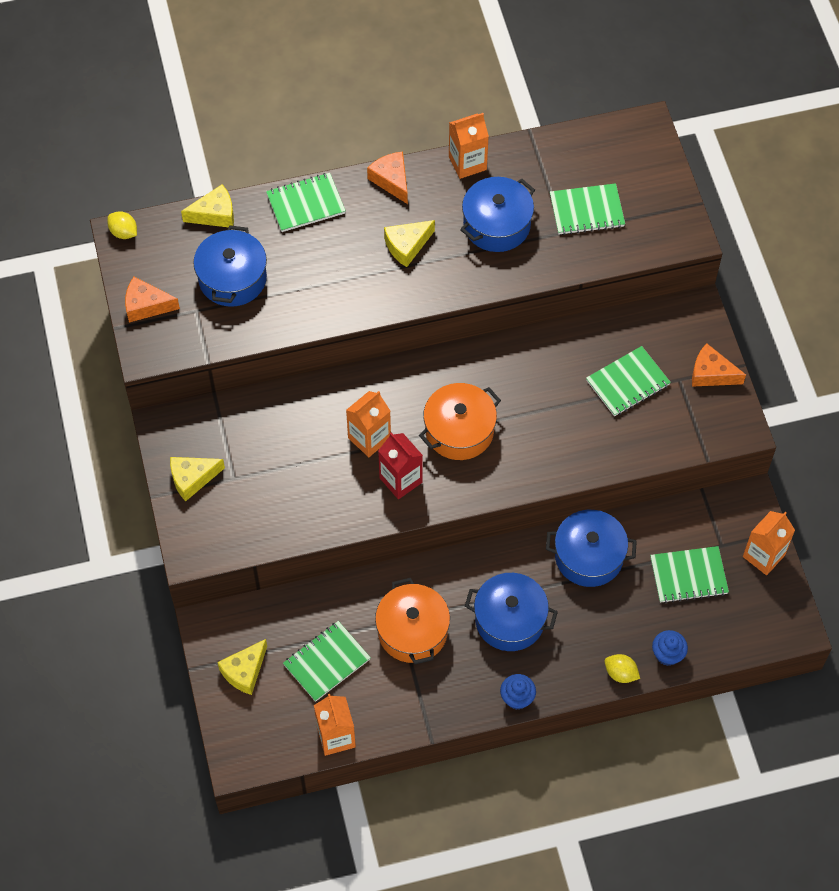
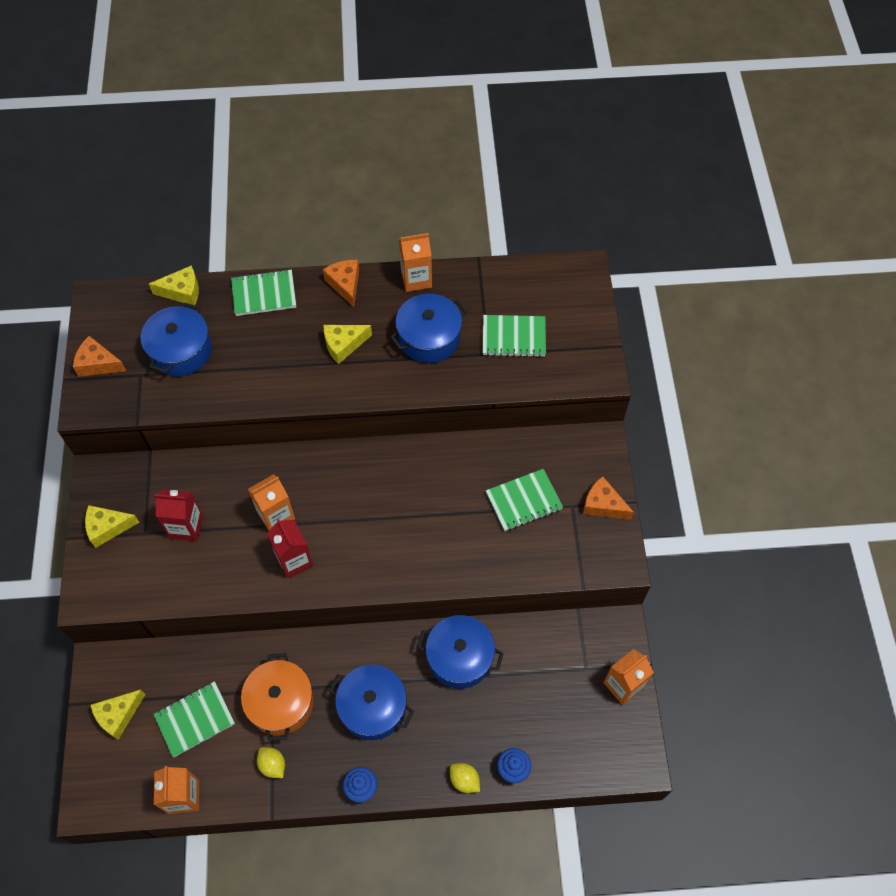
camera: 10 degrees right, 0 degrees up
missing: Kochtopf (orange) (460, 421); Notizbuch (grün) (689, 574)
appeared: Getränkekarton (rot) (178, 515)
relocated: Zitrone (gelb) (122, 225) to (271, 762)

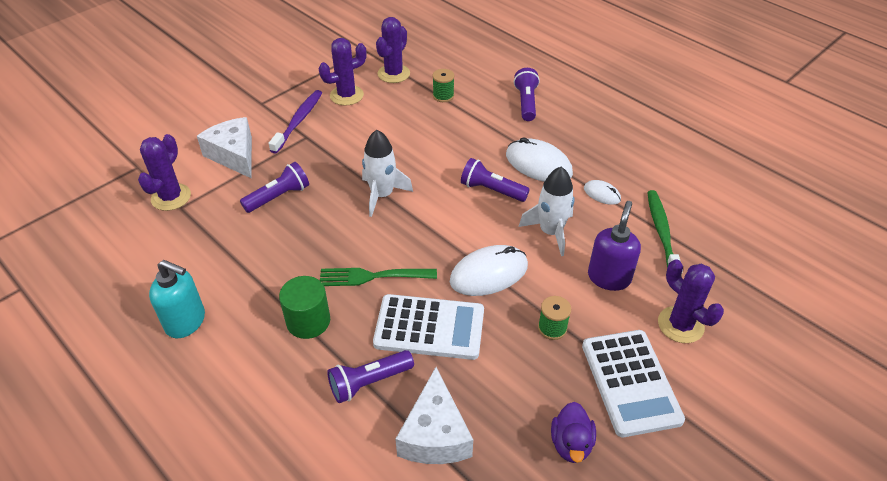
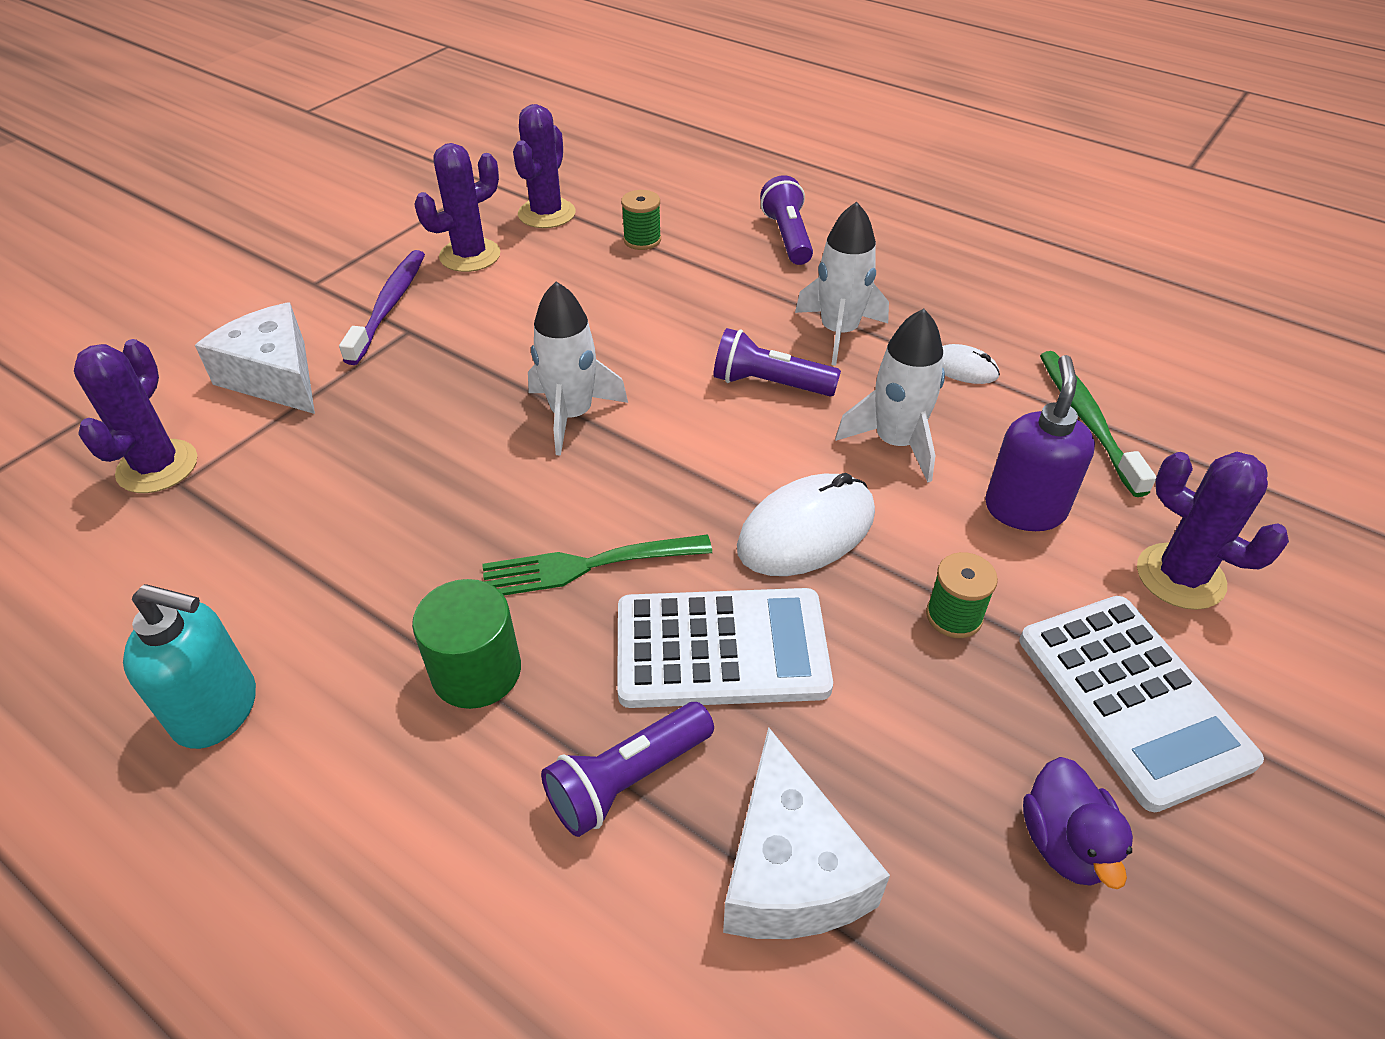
camera: 10 degrees left, 0 degrees up
missing: Taschenlampe (lila) (274, 187)
exchanged: Computermaus (weiß) (539, 159) to Rakete (weiß) (842, 284)

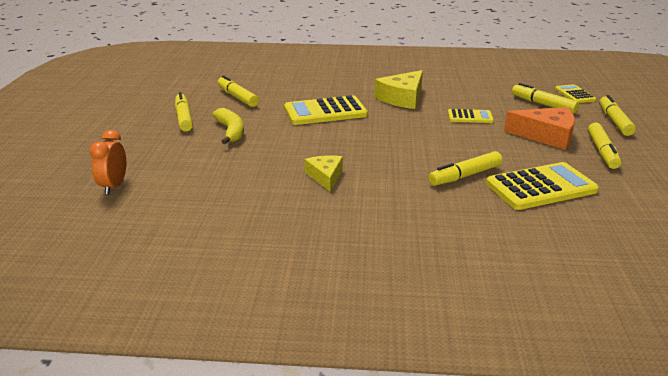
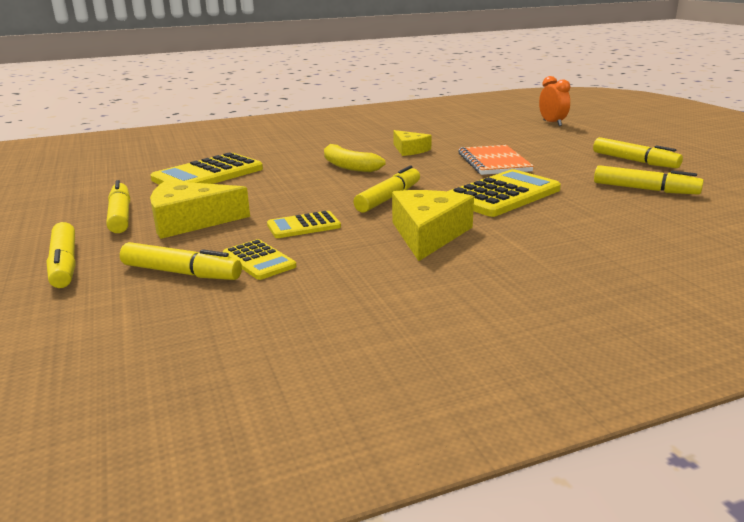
camera: 155 degrees right, 5 degrees down
appeared: Notizbuch (orange) (496, 160)
relocated: Banane (gelb) (228, 126) to (354, 158); Filzstift (gelb) (465, 168) to (387, 189); Taschenrechner (gelb) (575, 93) to (260, 259)
colour: Käse (orange) (539, 128) to Käse (gelb) (200, 210)

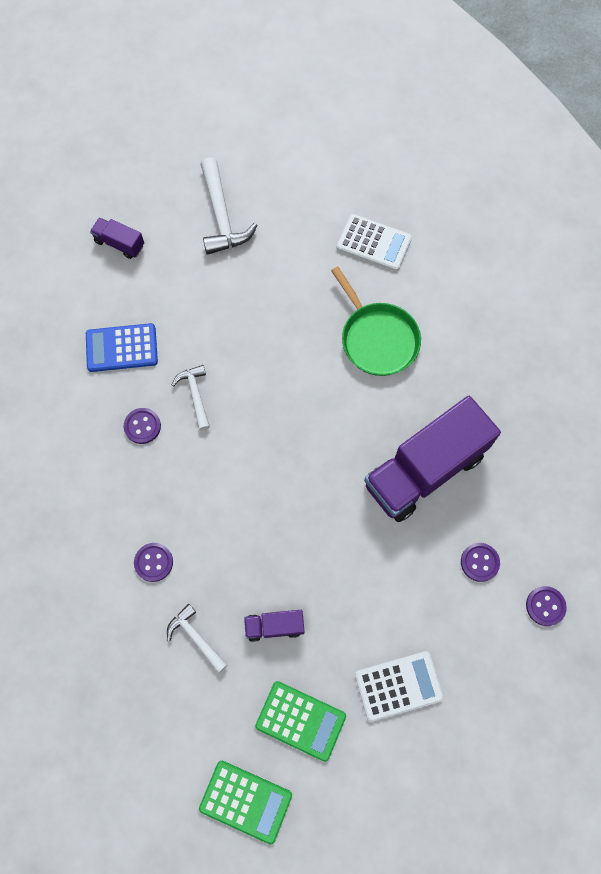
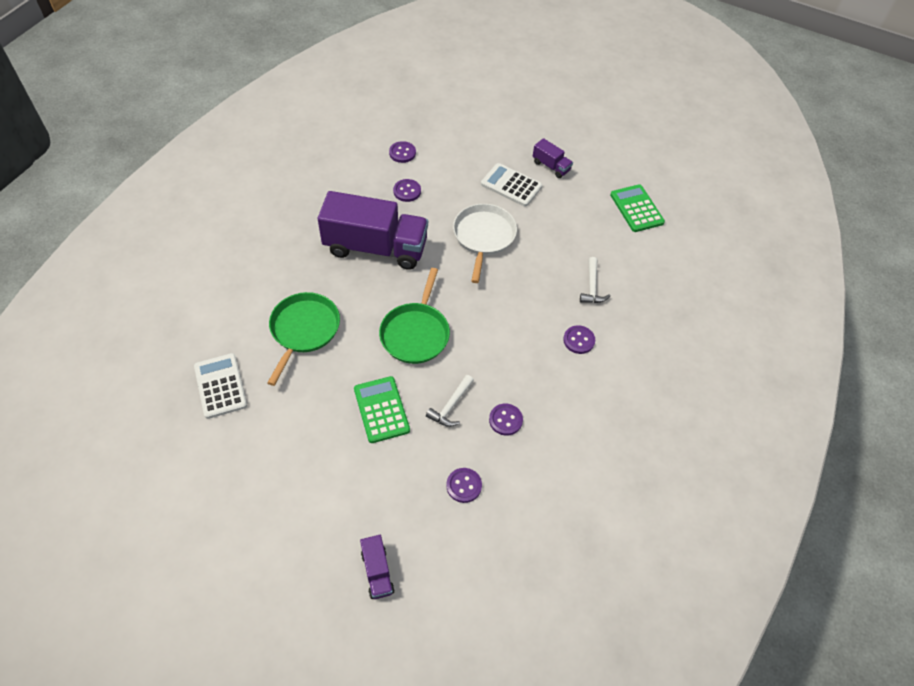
camera: 135 degrees left, 15 degrees down
missing: Hammer (weiß) (229, 206)
appeared: Pfanne (grün) (414, 316); Pfanne (weiß) (485, 243)
relocated: Lastwagen (lila) (274, 626) to (553, 158); Taschenrechner (grün) (300, 721) to (382, 409)
exchanged: Taschenrechner (blau) (122, 347) to Knopf (lila) (464, 485)

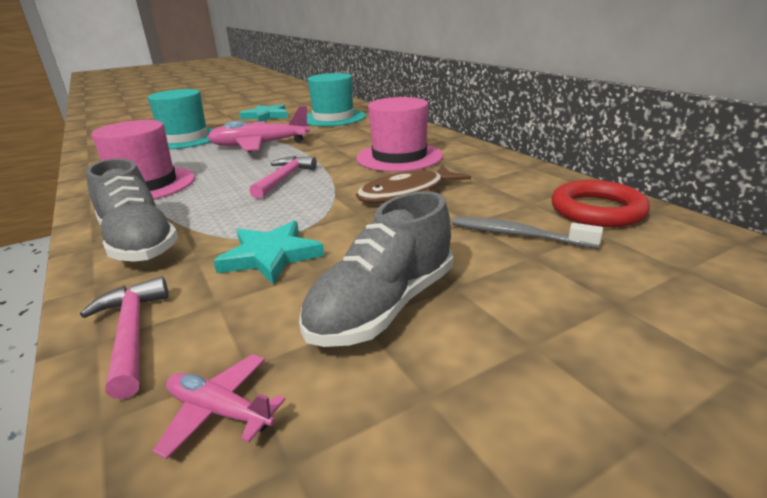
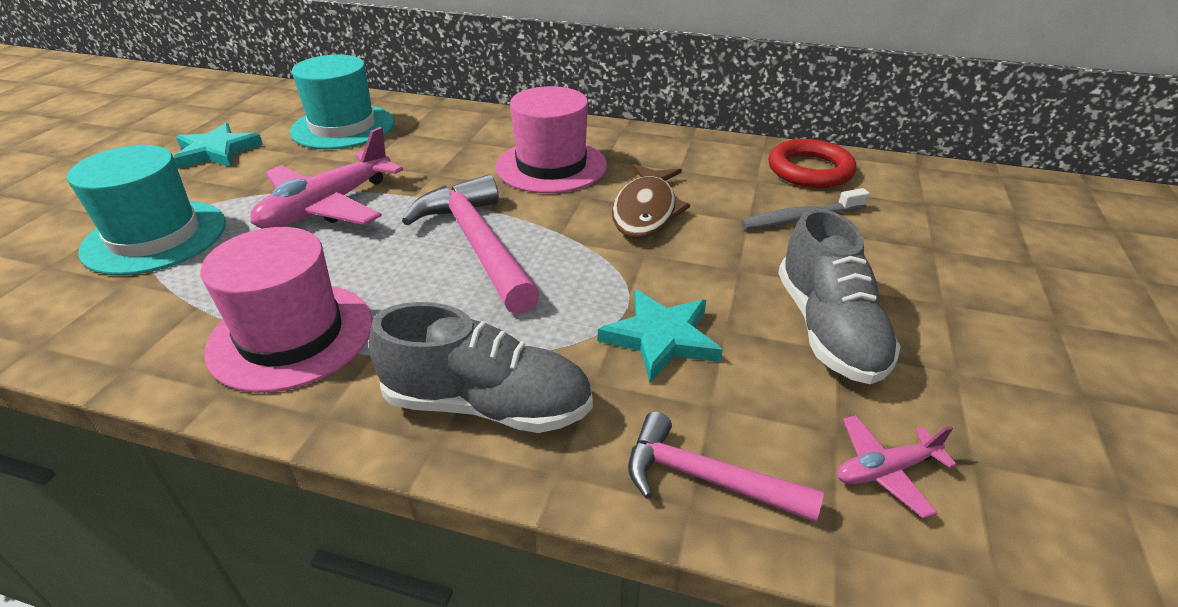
camera: 45 degrees left, 10 degrees up
size: Hammer (rosa) (283, 177) = (471, 244) x1.65

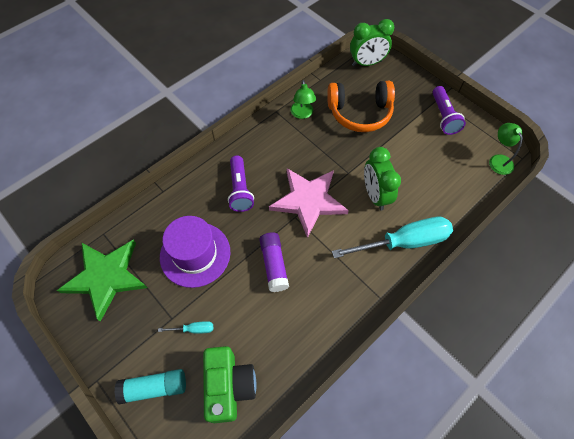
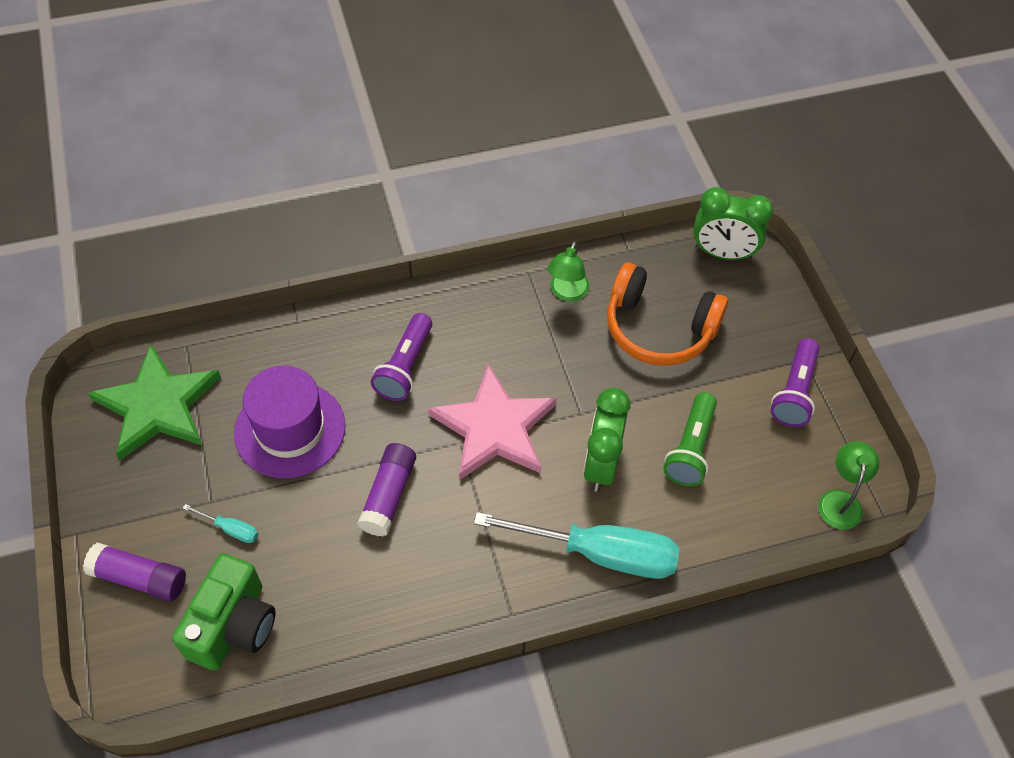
camera: 25 degrees right, 5 degrees down
appeared: Taschenlampe (grün) (690, 439)
colour: Klebestift (türkis) (150, 386) to Klebestift (lila) (134, 572)

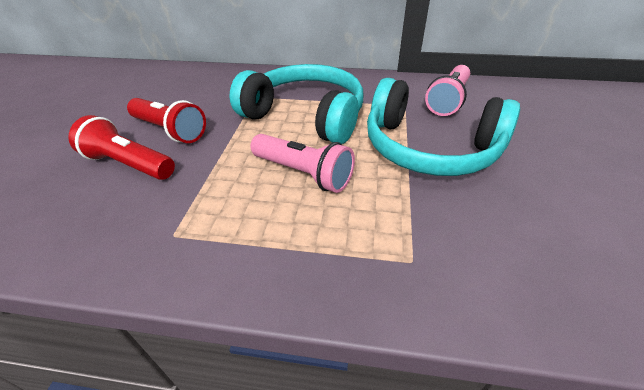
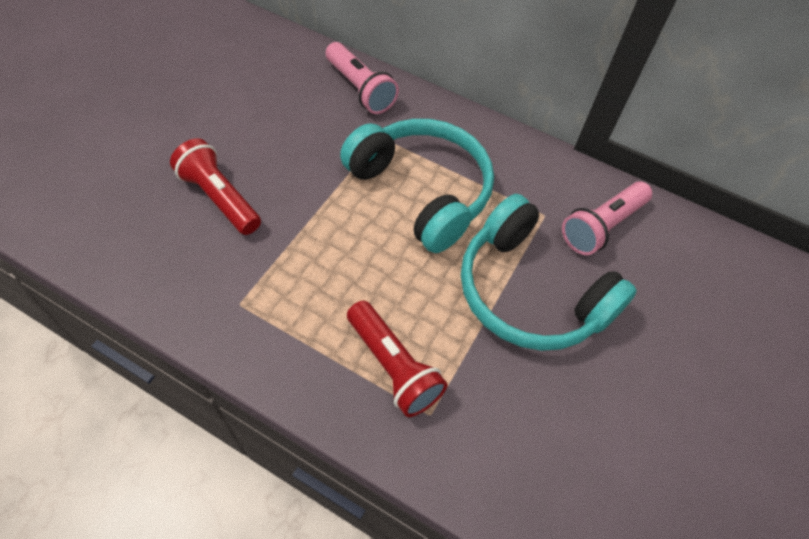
camera: 15 degrees right, 15 degrees up
relocated: Taschenlampe (rot) (166, 120) to (397, 359); Taschenlampe (rosa) (302, 163) to (362, 78)

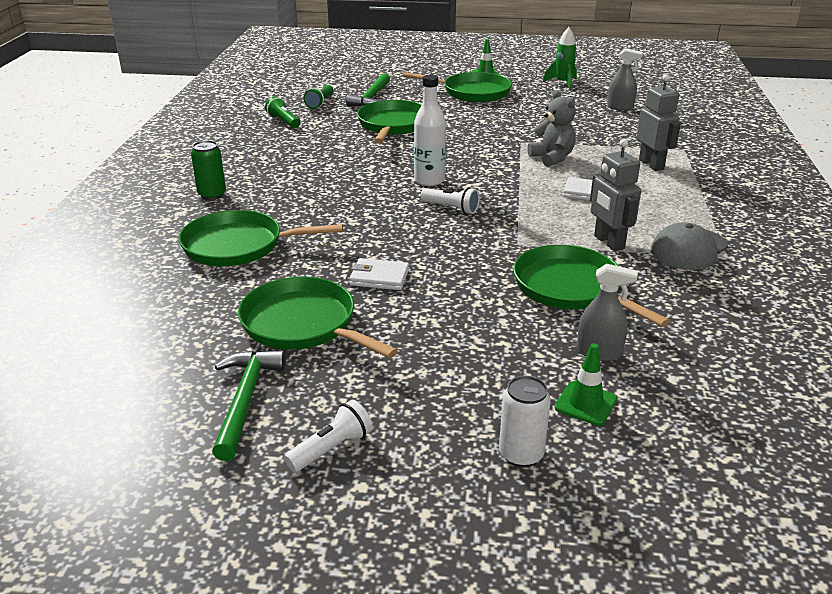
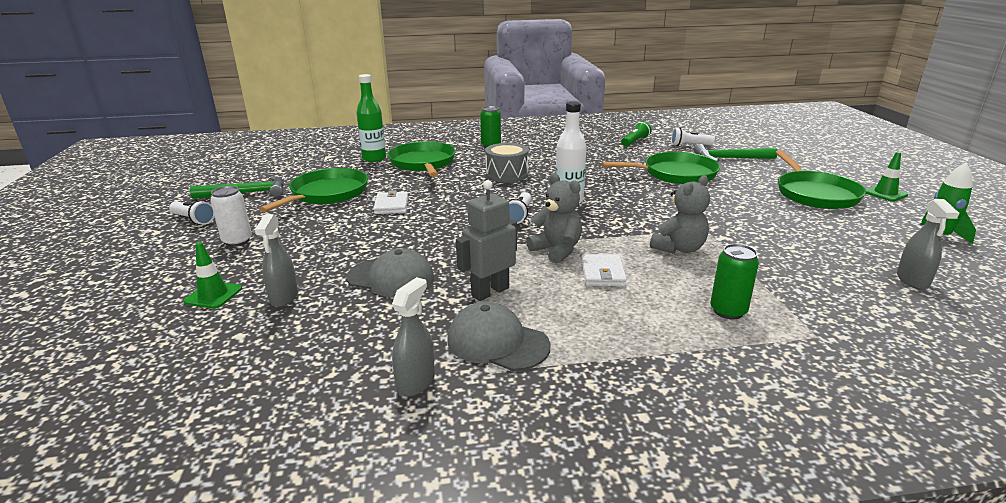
camera: 75 degrees right, 5 degrees down
appeared: Flasche (grün) (371, 118); Sprühflasche (grau) (413, 337); Trommel (grau) (507, 163); Teddybär (grau) (554, 218)
relocated: Dose (weiß) (525, 422) to (231, 216)
exchanged: Pfanne (grün) (591, 286) to Kappe (grau) (390, 273); Roboter (grau) (659, 122) to Dose (grün) (734, 281)
colour: Taschenlampe (grün) (318, 97) to Taschenlampe (weiß) (693, 137)

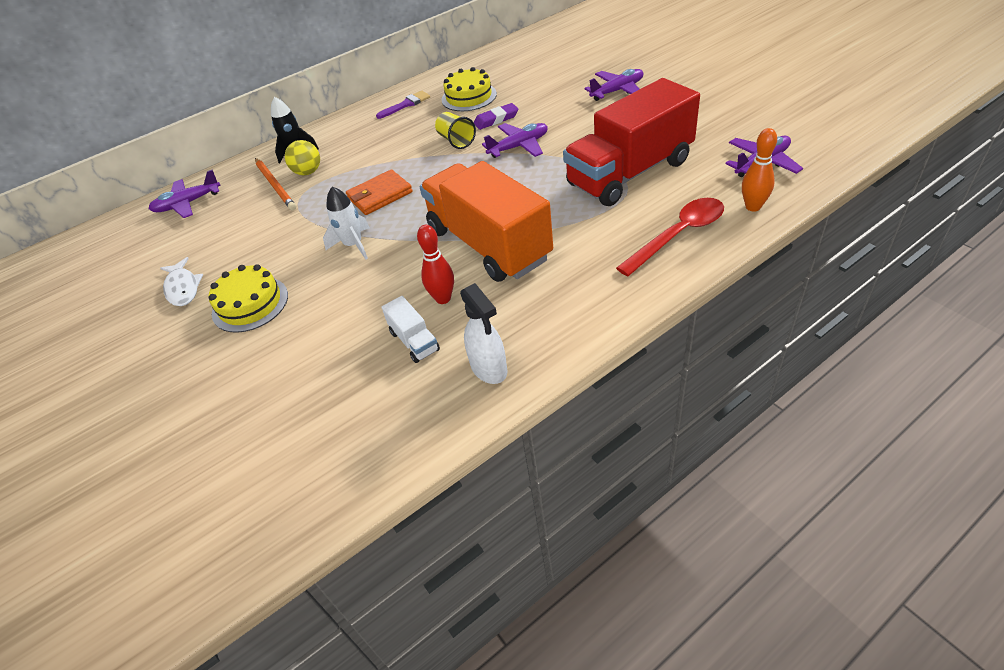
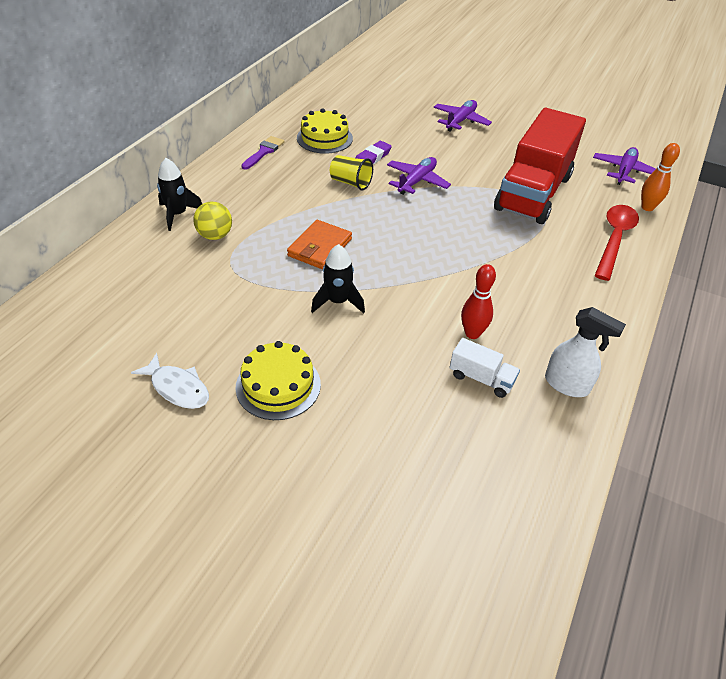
camera: 35 degrees left, 0 degrees up
missing: Flugzeug (lila) (184, 193); Bleistift (orange) (275, 184); Lastwagen (orange) (486, 221)
colour: Rakete (weiß) (346, 223) to Rakete (schwarz) (338, 278)

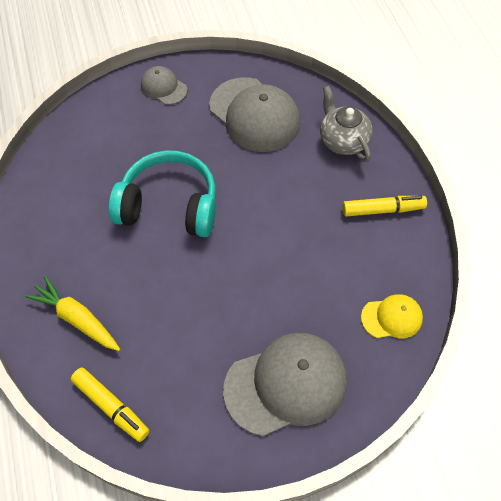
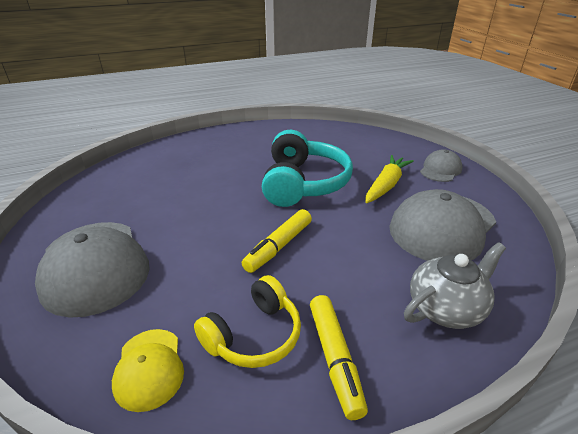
camera: 85 degrees right, 25 degrees down
appeared: Kopfhörer (gelb) (247, 321)
relocated: Karotte (gelb) (72, 313) to (389, 179); Filzstift (gelb) (110, 404) to (277, 241)

